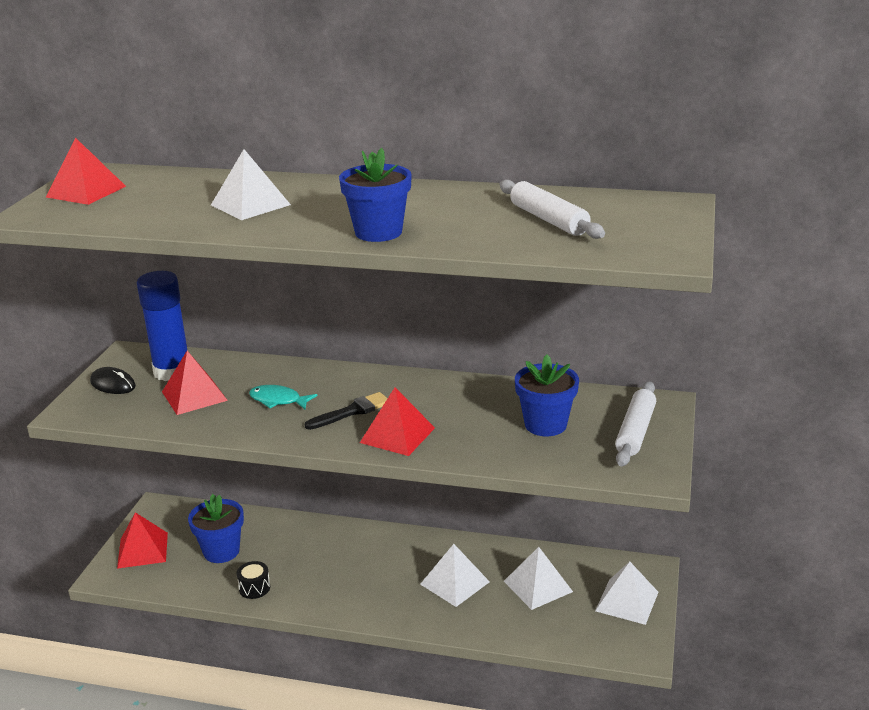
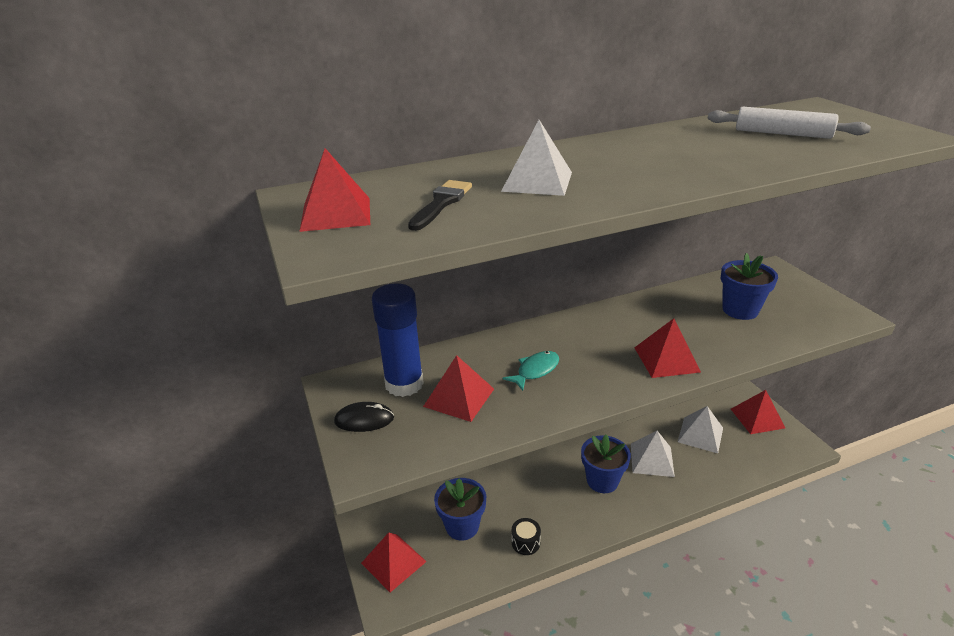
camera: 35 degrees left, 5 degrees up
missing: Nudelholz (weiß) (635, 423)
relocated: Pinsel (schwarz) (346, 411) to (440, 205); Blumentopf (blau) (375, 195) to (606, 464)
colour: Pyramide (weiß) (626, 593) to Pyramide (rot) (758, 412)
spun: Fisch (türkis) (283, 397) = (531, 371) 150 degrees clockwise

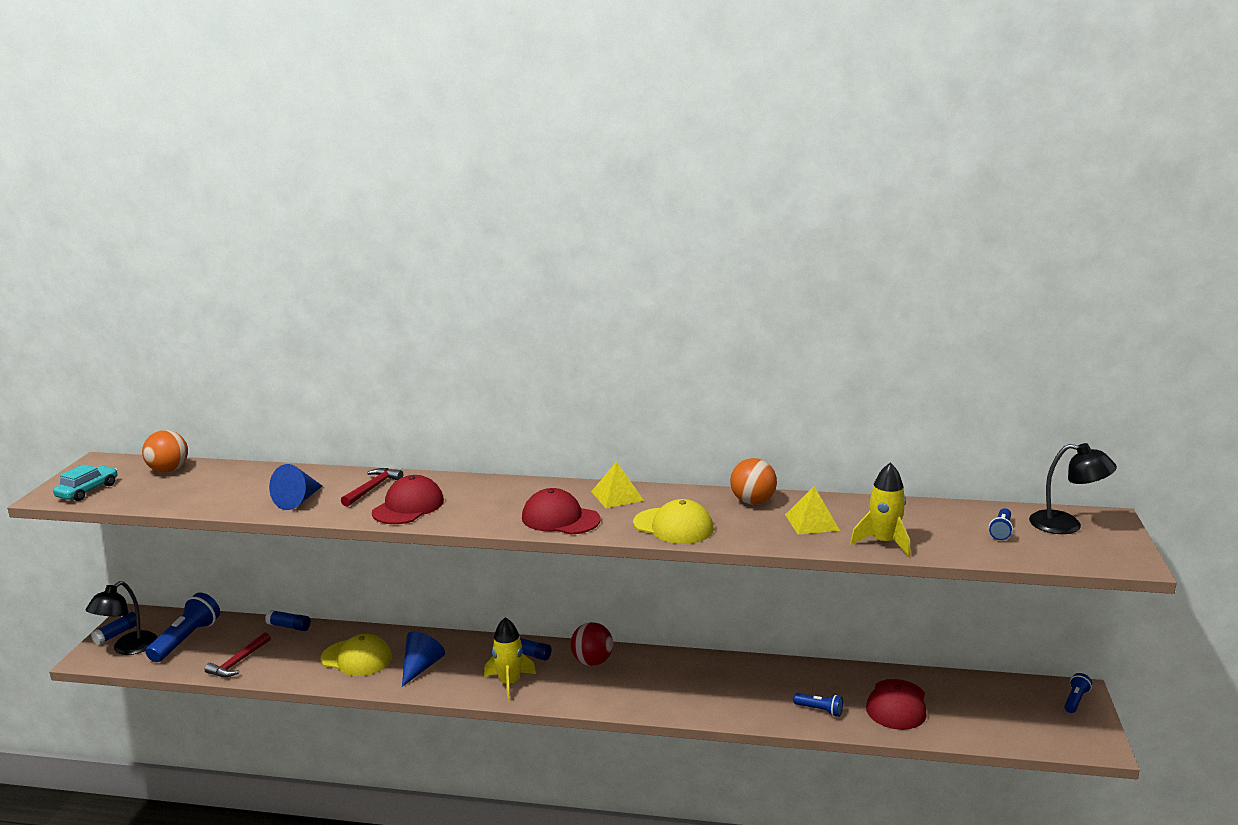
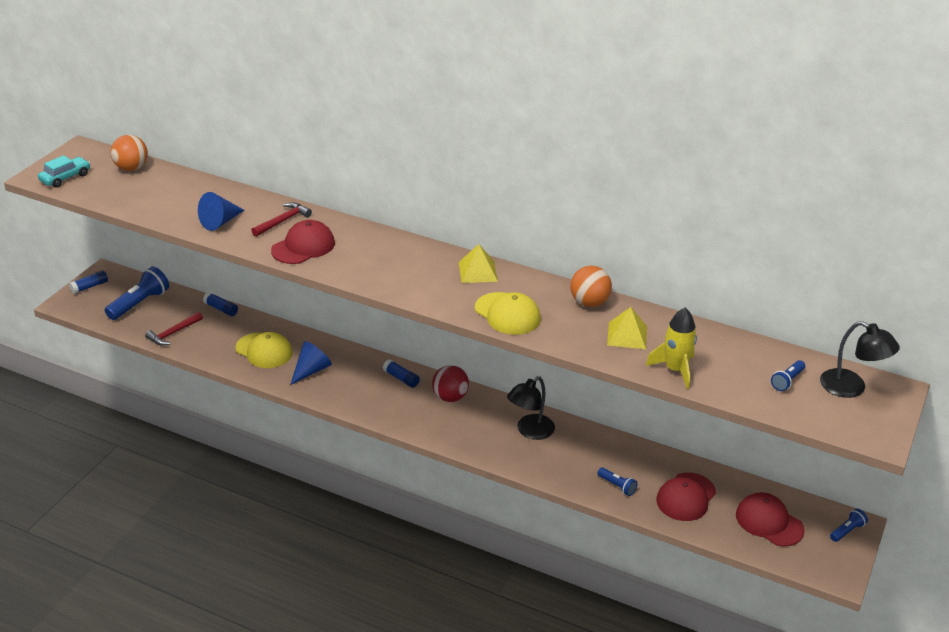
camera: 15 degrees right, 15 degrees up
missing: Rakete (gelb) (510, 659)
relocated: Lampe (schwarz) (121, 618) to (531, 408); Kappe (rot) (561, 511) to (770, 519)

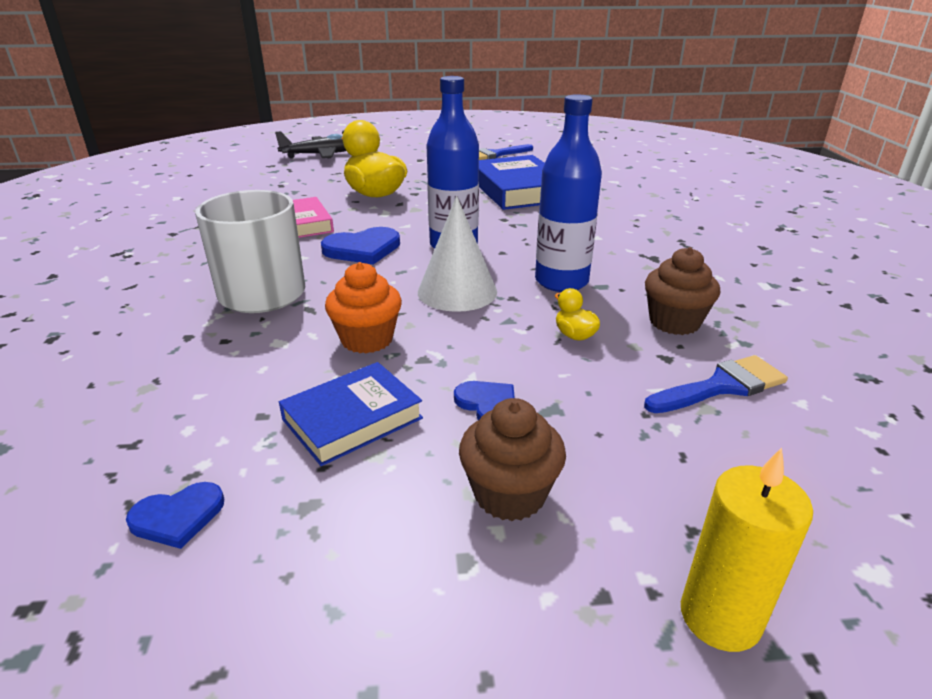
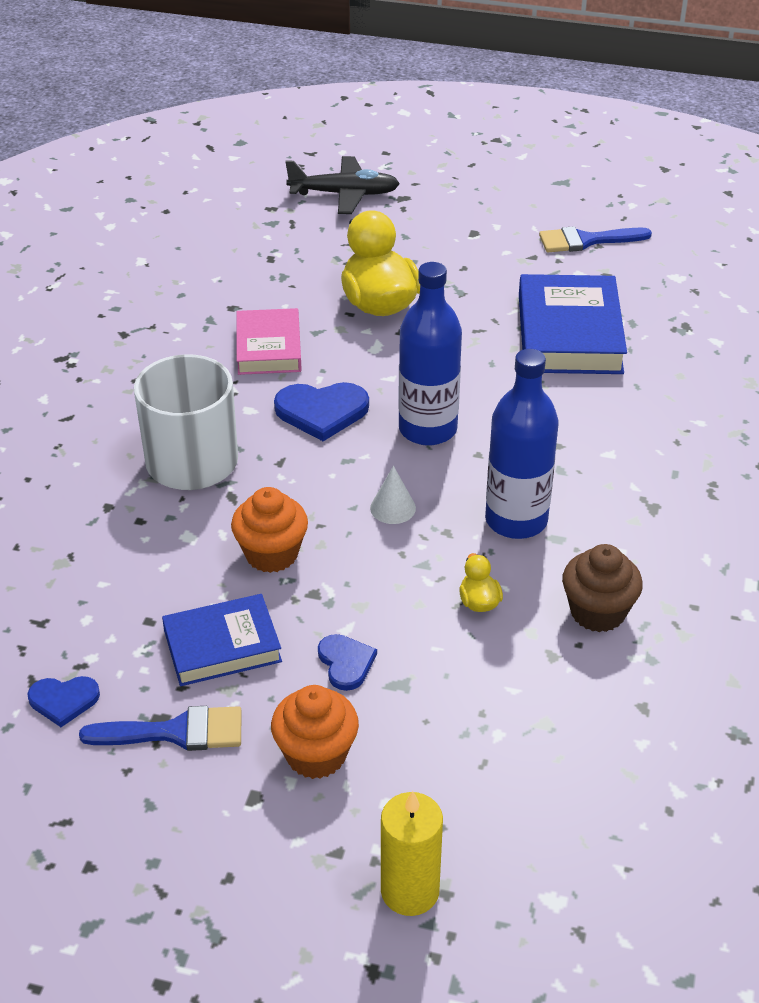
camera: 20 degrees right, 10 degrees up
relocated: Pinsel (blau) (716, 384) to (160, 728)
colour: Muffin (braun) (512, 459) to Muffin (orange) (315, 732)
size: Kegel (weiß) (457, 254) = (393, 495) x0.51

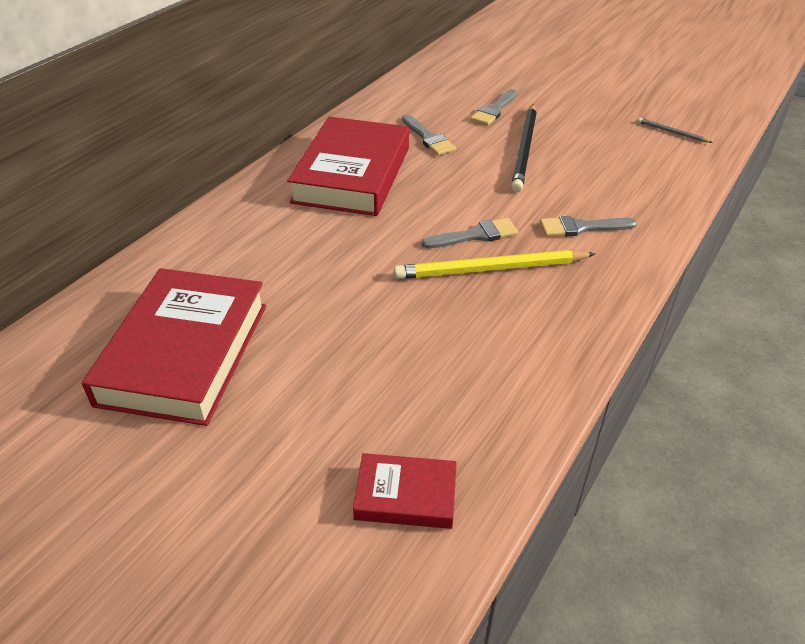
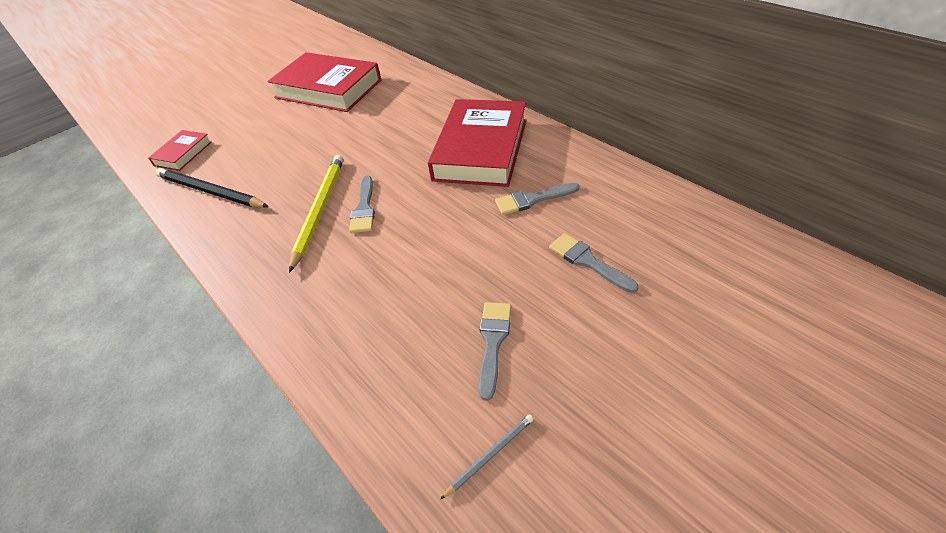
camera: 110 degrees right, 5 degrees up
relocated: Bleistift (schwarz) (524, 148) to (212, 188); Pinsel (grau) (588, 226) to (495, 351)
spun: Buch (rot) (348, 166) = (477, 143) 75 degrees clockwise

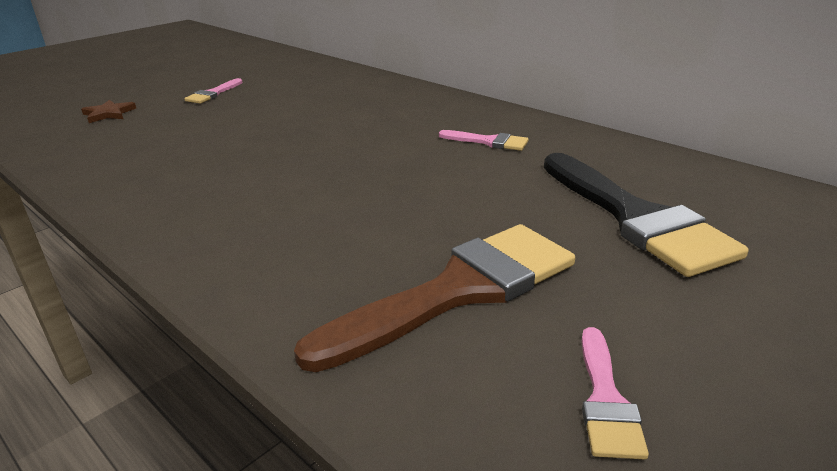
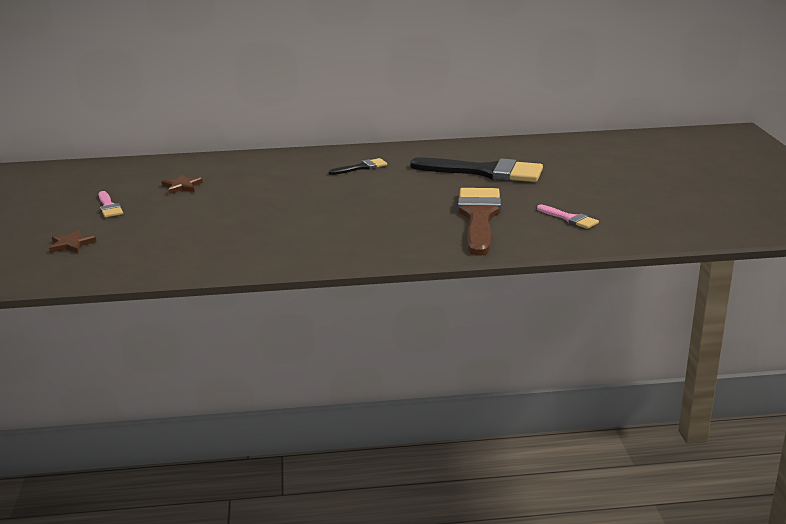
camera: 50 degrees left, 5 degrees down
appeared: Stern (braun) (182, 184)
colour: Pinsel (rosa) (484, 140) to Pinsel (schwarz) (358, 166)

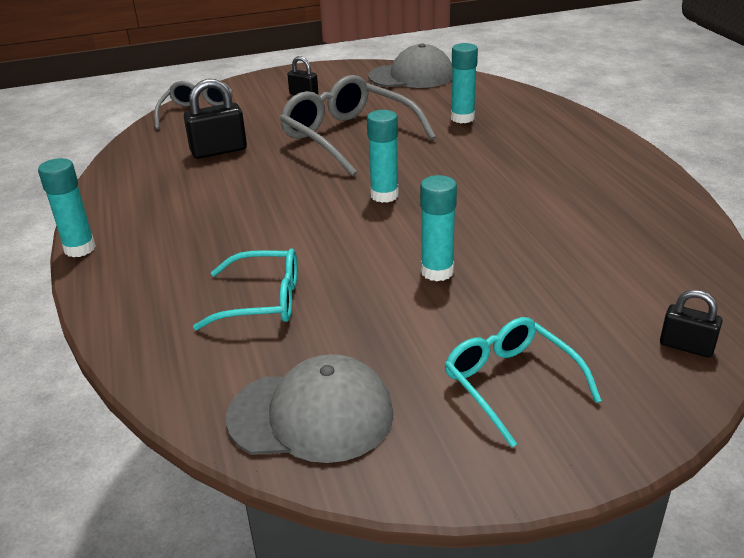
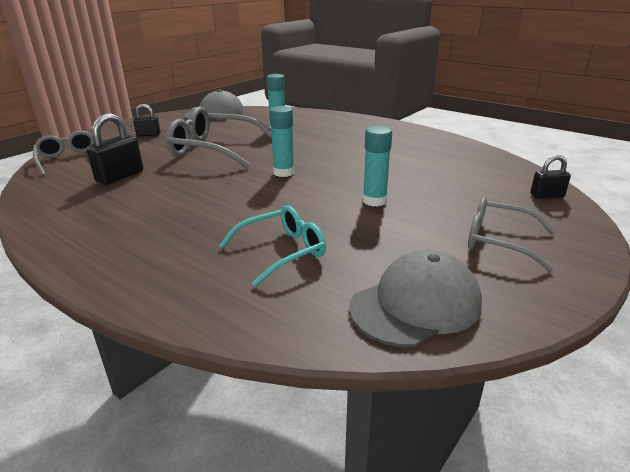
camera: 35 degrees left, 5 degrees down
missing: Klebestift (türkis) (67, 207)
colour: Brille (türkis) (523, 382) to Brille (grau) (511, 234)

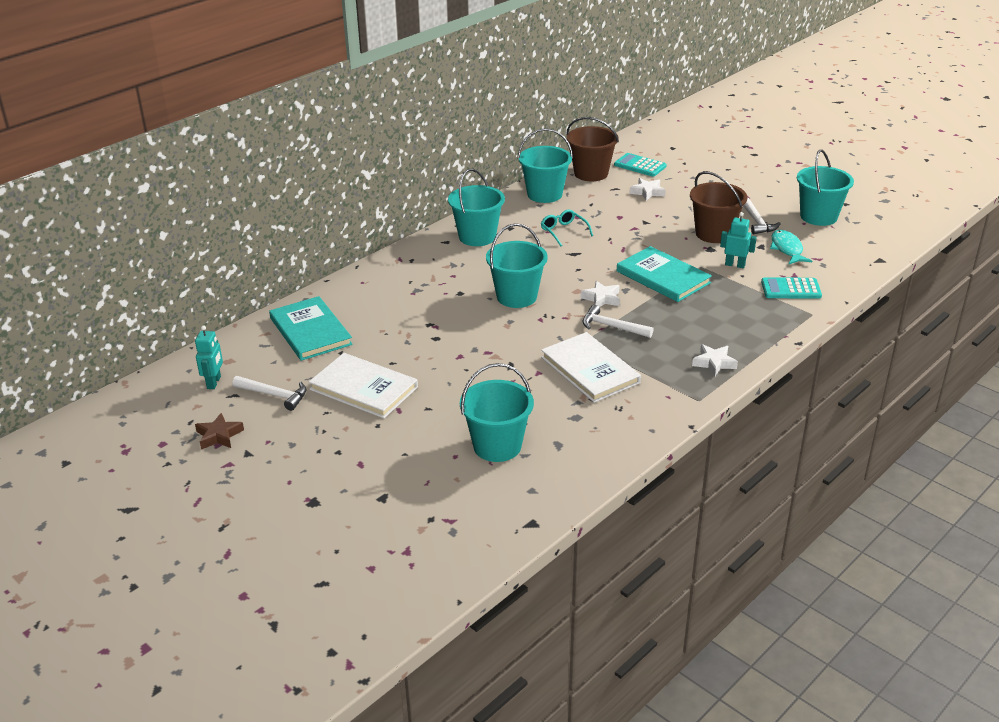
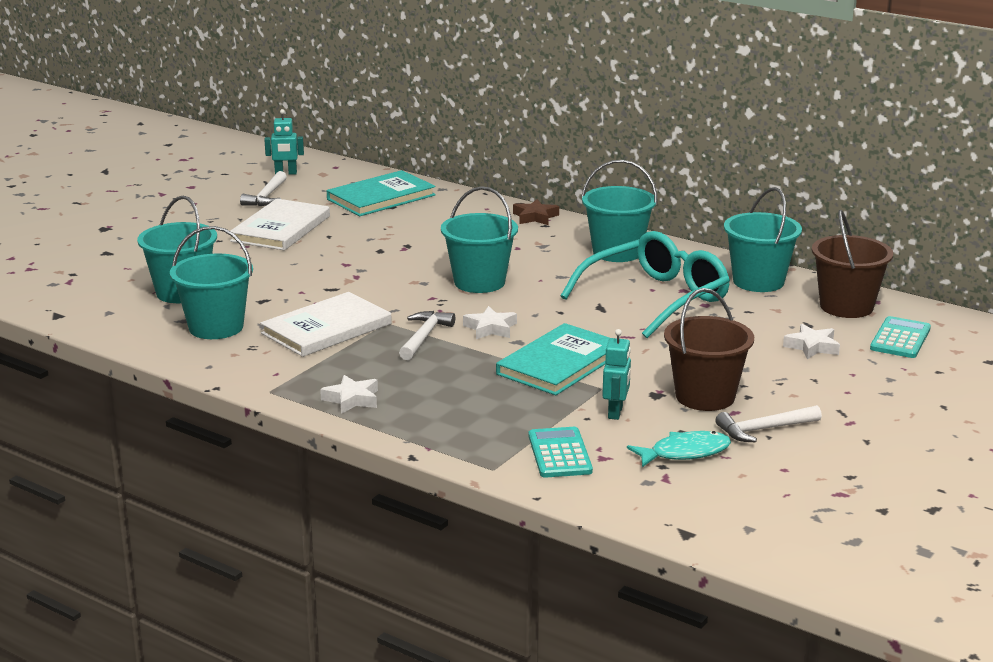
camera: 80 degrees right, 10 degrees down
relocated: Stern (braun) (219, 431) to (536, 212); Eimer (türkis) (825, 187) to (211, 282)
size: Brille (türkis) (567, 227) = (645, 284) x2.22

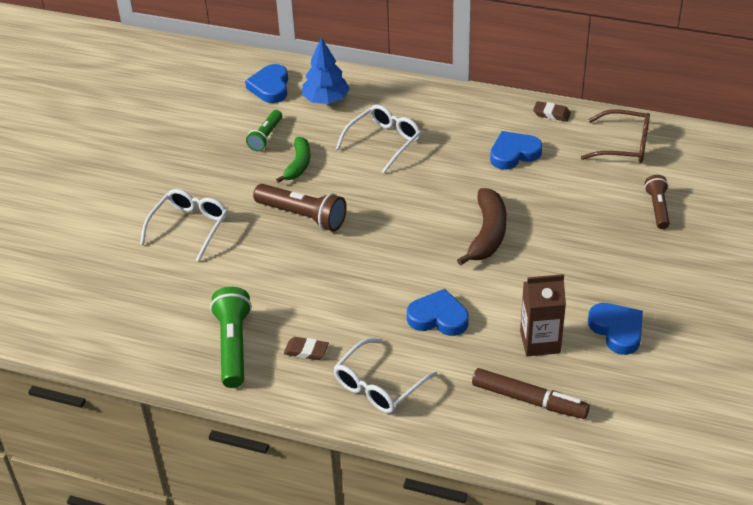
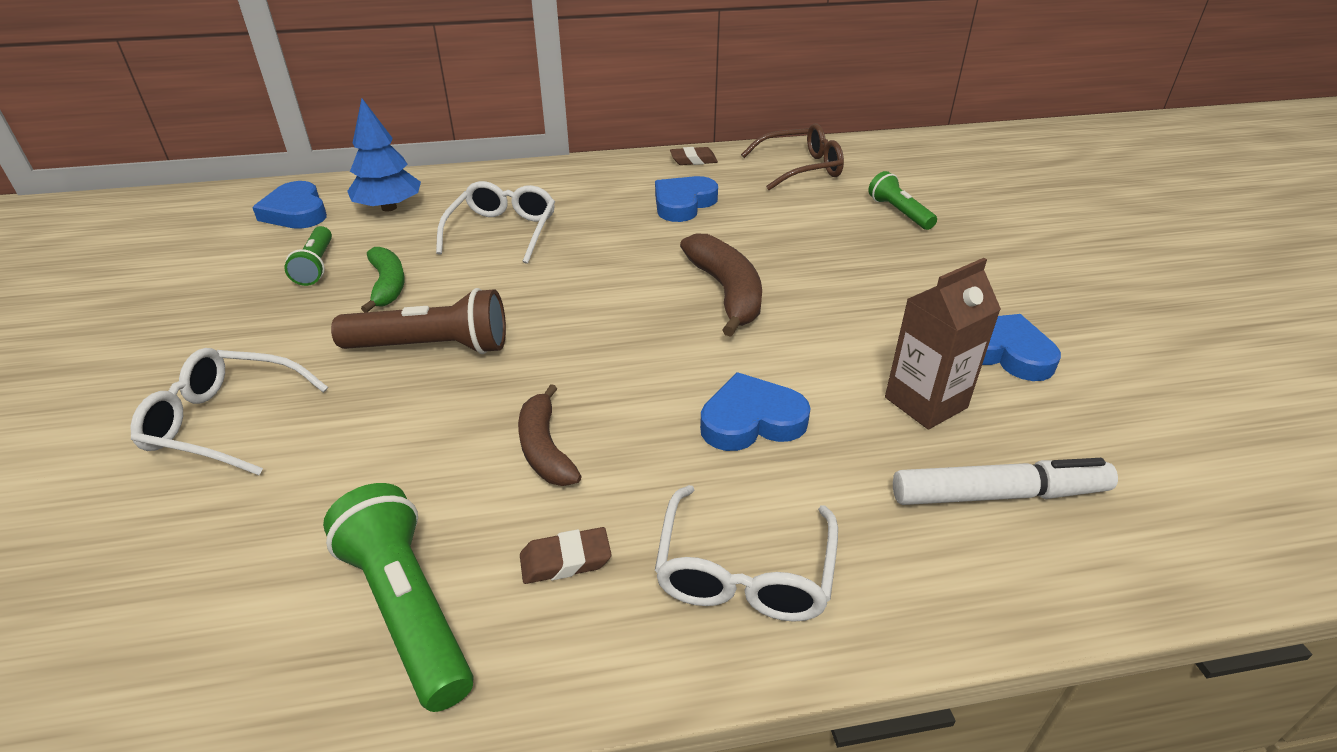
camera: 30 degrees left, 5 degrees down
appeared: Banane (braun) (550, 435)
colour: Filzstift (braun) (531, 393) to Filzstift (weiß) (1005, 481); Taschenlampe (braun) (657, 202) to Taschenlampe (grün) (902, 200)
spun: Brille (weiß) (184, 225) = (229, 411) 75 degrees counterclockwise

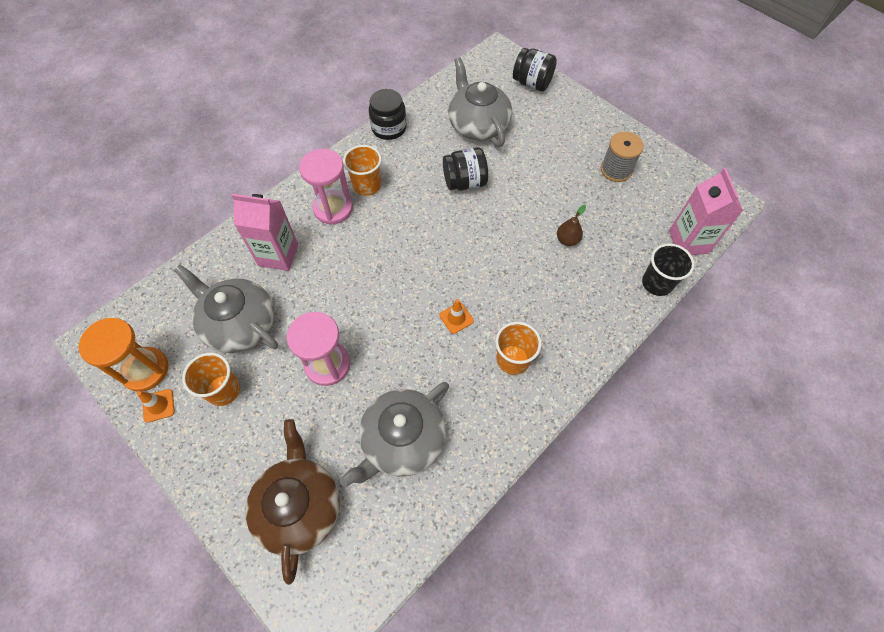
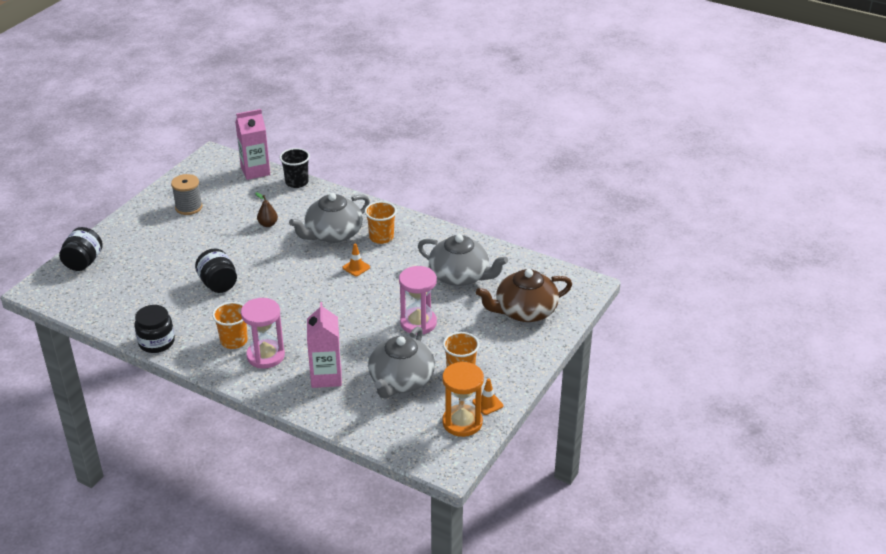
camera: 105 degrees left, 25 degrees down
relocated: Teekanne (grau) (480, 102) to (329, 218)

